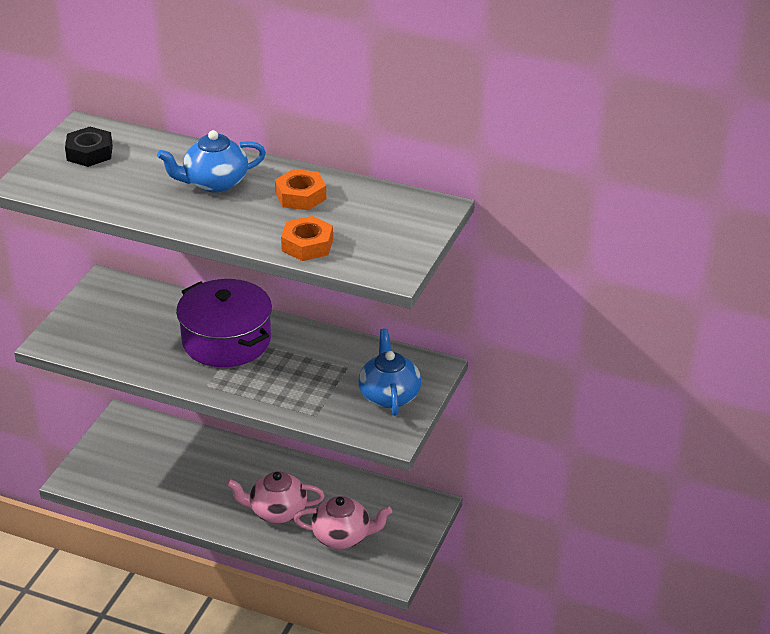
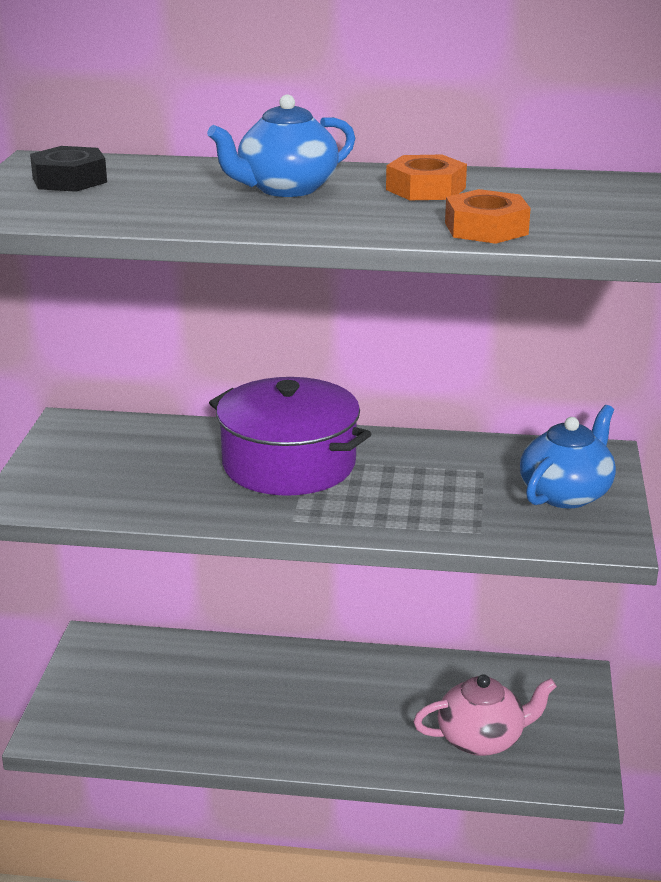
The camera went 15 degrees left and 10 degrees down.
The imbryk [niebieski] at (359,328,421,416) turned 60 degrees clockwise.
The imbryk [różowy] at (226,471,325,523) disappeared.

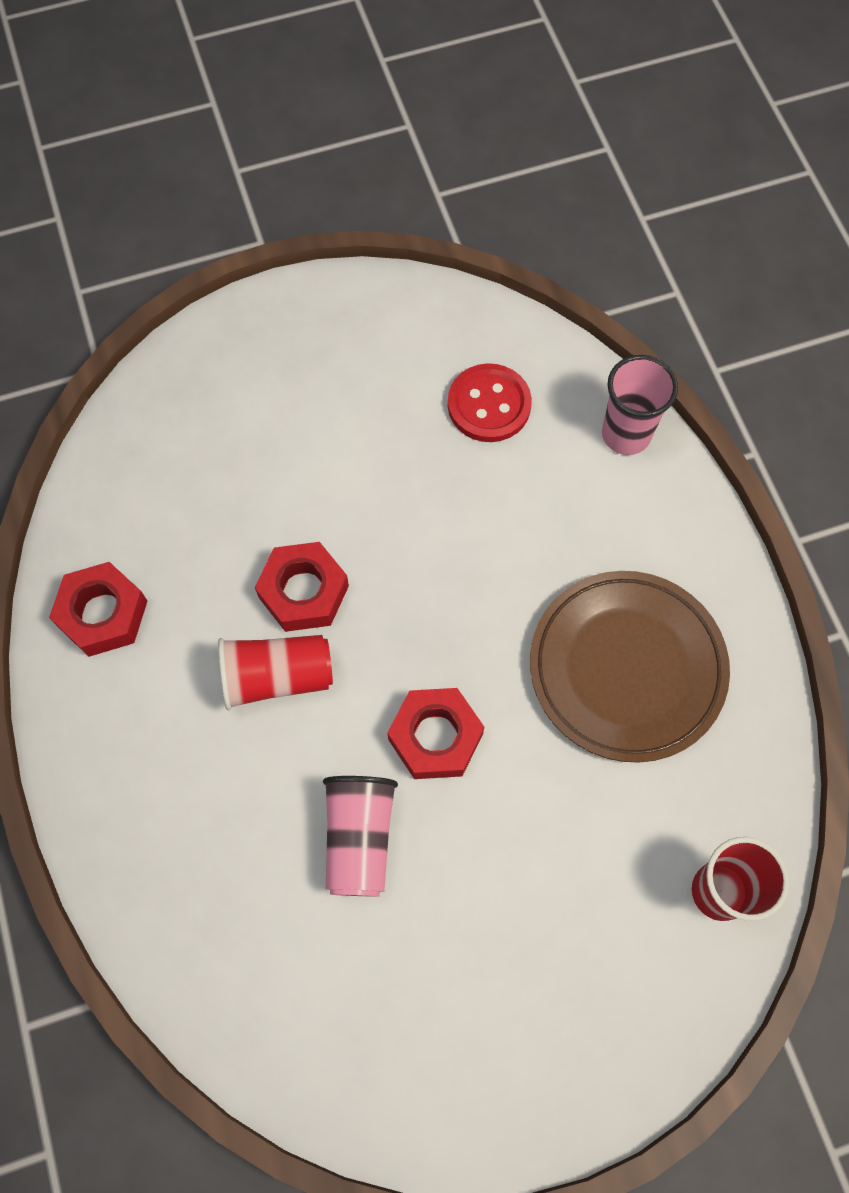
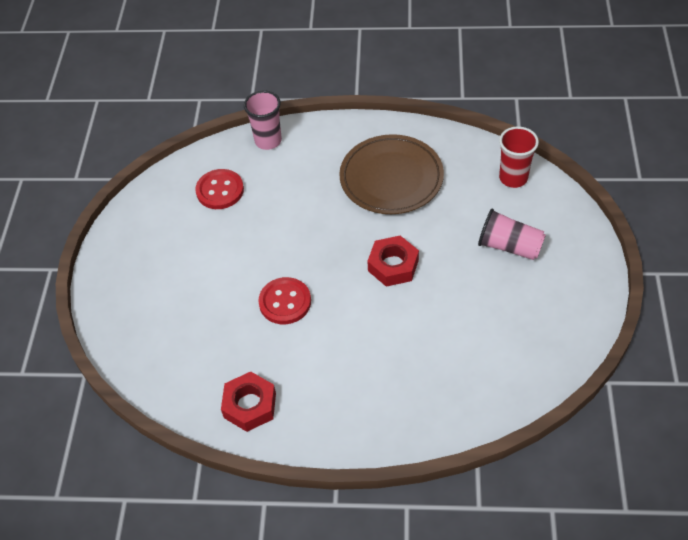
The camera went 65 degrees left and 15 degrees down.
The nakrętka [czerwony] at (255,542,349,632) was replaced by the guzik [czerwony] at (258,277,311,324).
The szklanka [różowy] moved from (323,776,398,897) to (478,209,546,260).
The szklanka [czerwony] at (218,635,333,710) disappeared.

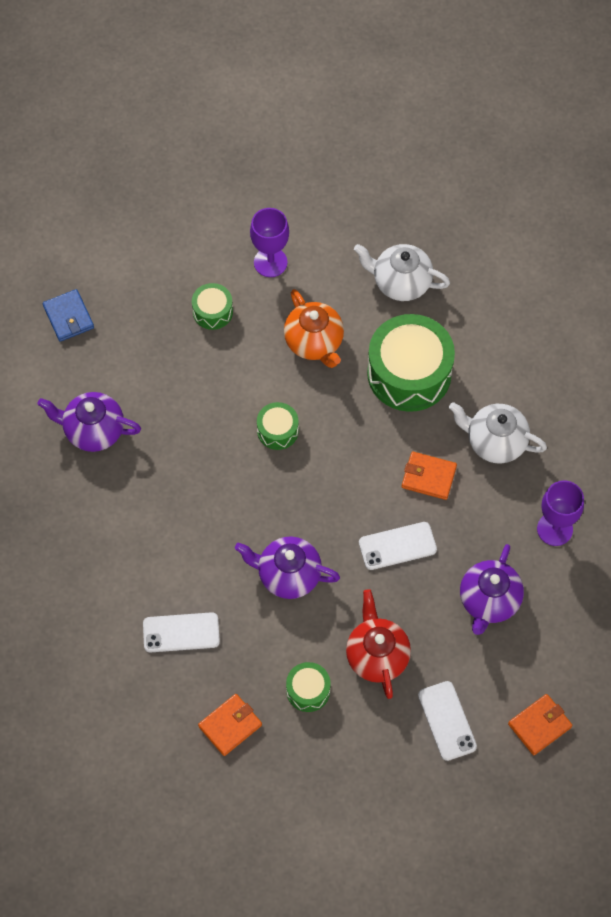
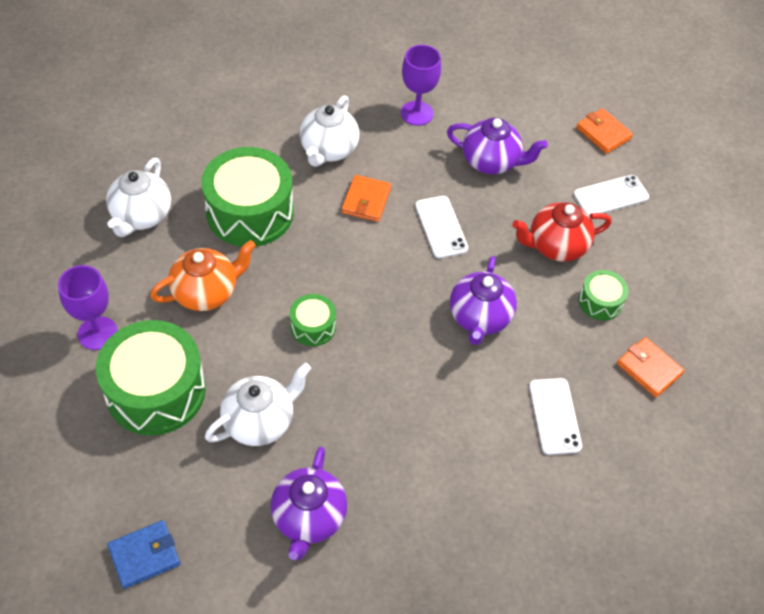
The camera went 95 degrees left and 10 degrees down.
The bęben [zielony] at (192,283,233,330) changed to 2.06 times the size.
The imbryk [biały] at (205,363,311,446) appeared.

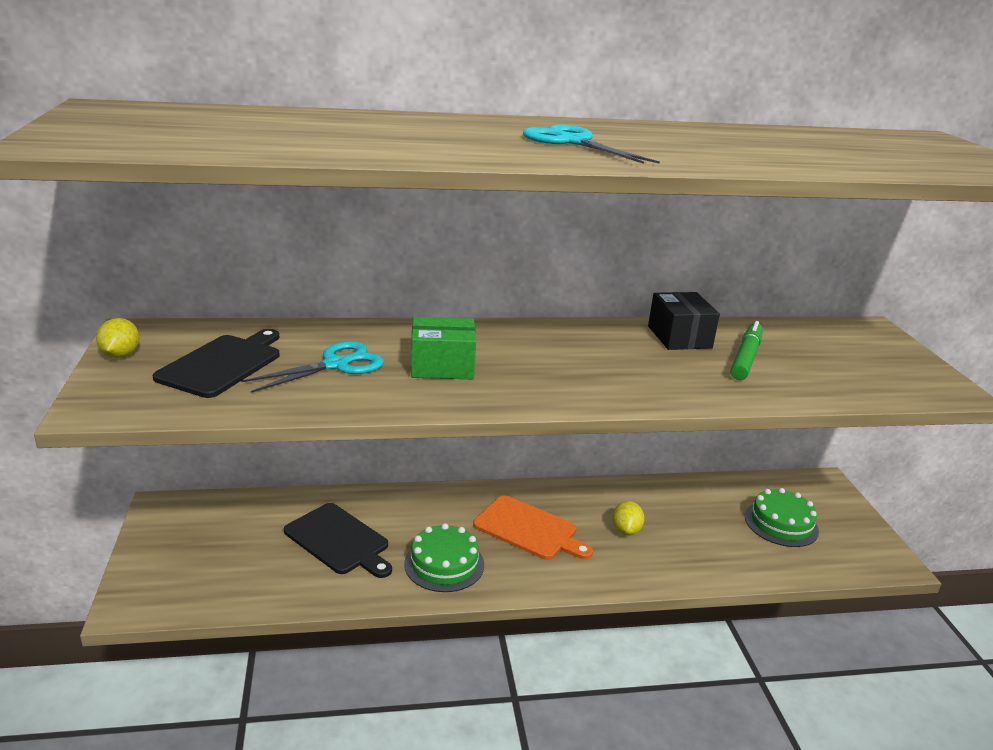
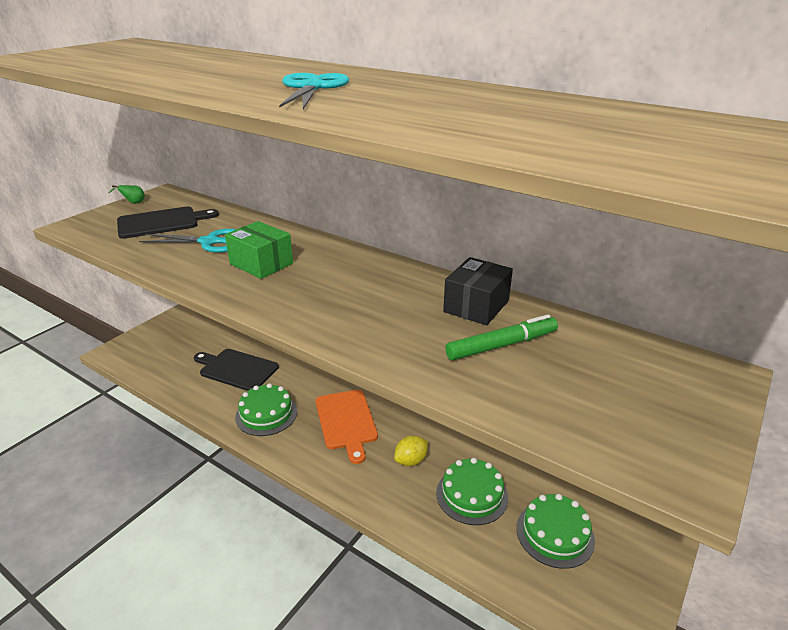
The camera went 45 degrees right and 5 degrees up.
The cytryna [żółty] at (96,318,139,358) was replaced by the gruszka [zielony] at (108,185,145,204).
The deska do krojenia [czarny] at (284,503,392,578) turned 120 degrees clockwise.
The tort [zielony] at (436,458,508,525) appeared.

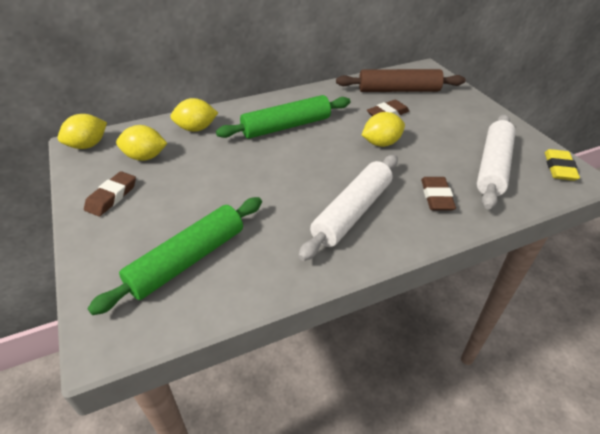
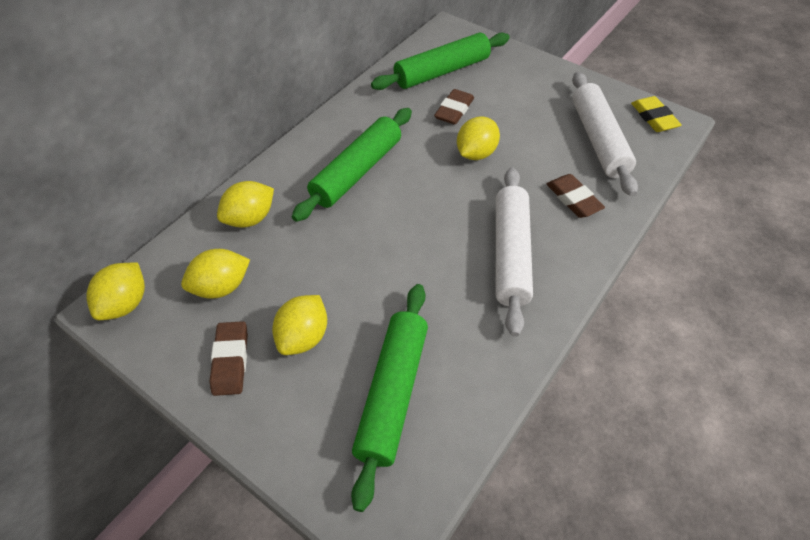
The camera went 30 degrees left and 10 degrees up.
The cytryna [żółty] at (272,295,327,355) appeared.
The wałek do ciasta [brązowy] at (336,69,466,92) became the wałek do ciasta [zielony] at (371,32,510,90).

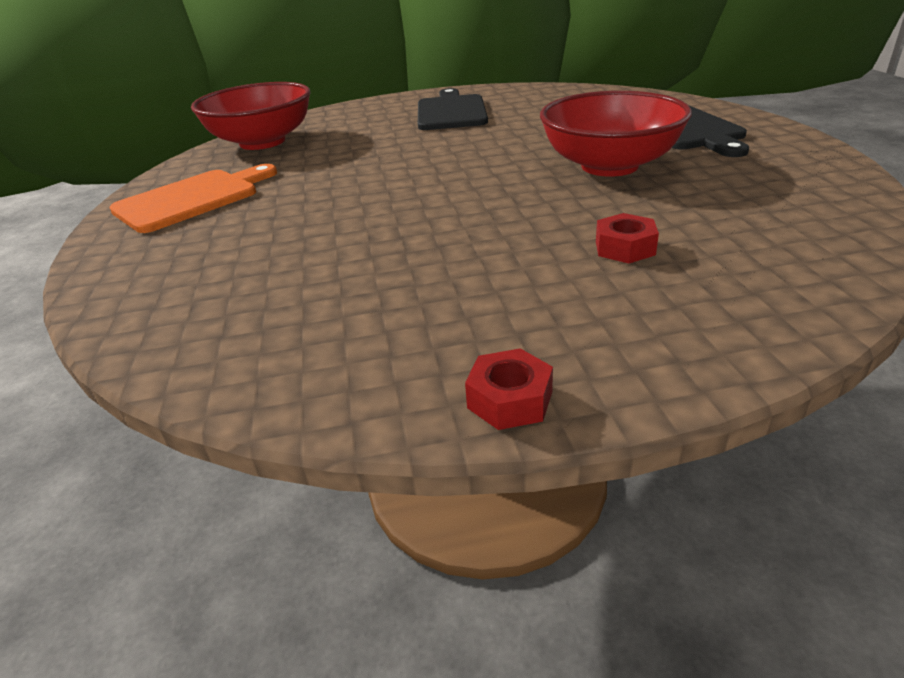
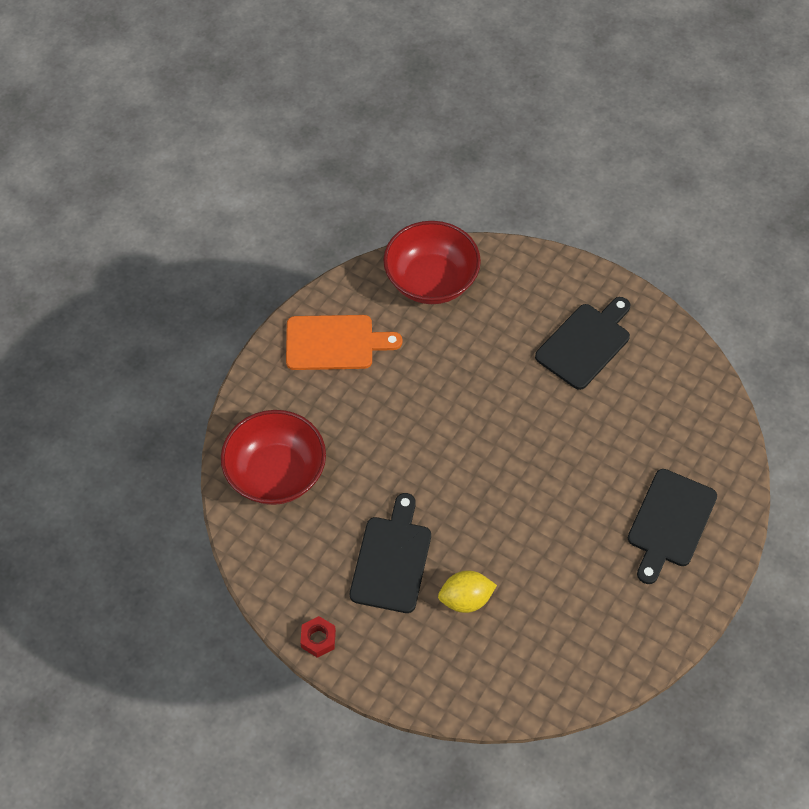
The camera went 40 degrees right and 25 degrees up.
The miska [czerwony] moved from (540,91,692,177) to (221,410,326,505).
The deska do krojenia [czarny] at (350,493,431,613) appeared.
The nakrętka [czerwony] at (596,213,659,264) was replaced by the cytryna [żółty] at (438,571,497,613).

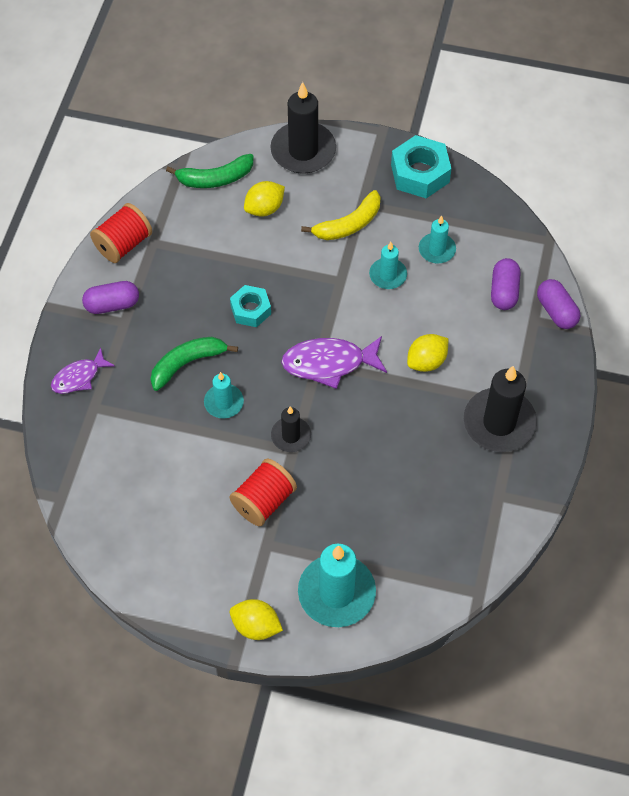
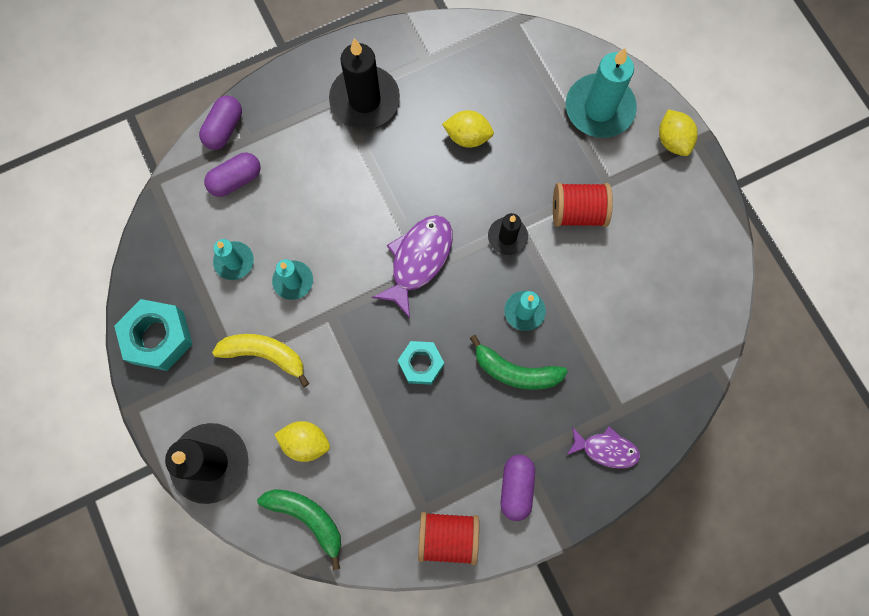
The camera went 130 degrees left and 15 degrees up.
The ryba [fioletowy] at (281,336,387,389) turned 105 degrees counterclockwise.
The cytryna [żółty] moved from (407,334,448,372) to (442,110,494,148).
The kapsułka [fioletowy] at (82,281,139,314) turned 60 degrees clockwise.

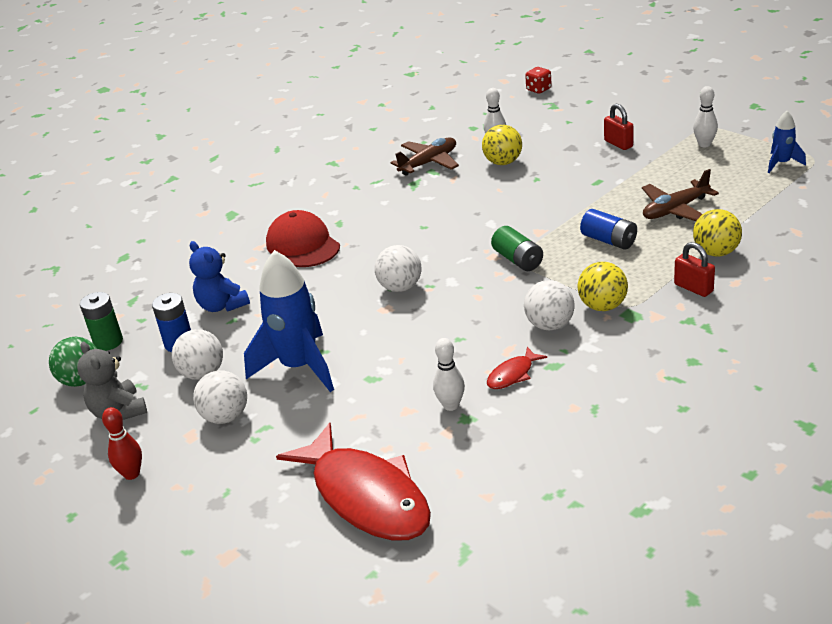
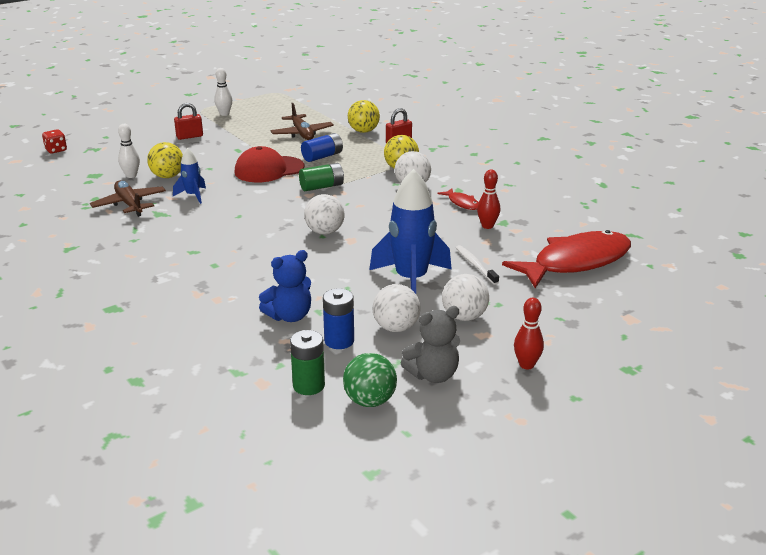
The camera went 85 degrees left and 5 degrees down.
The rakieta [niebieski] moved from (768,111,806,173) to (173,148,206,204).
The czapka [czerwony] moved from (266,210,340,267) to (234,146,305,182).
The szczoteczka do zębów [biały] at (456,245,499,285) appeared.
The kręgiel [biały] at (433,338,465,411) became the kręgiel [czerwony] at (477,170,500,229).

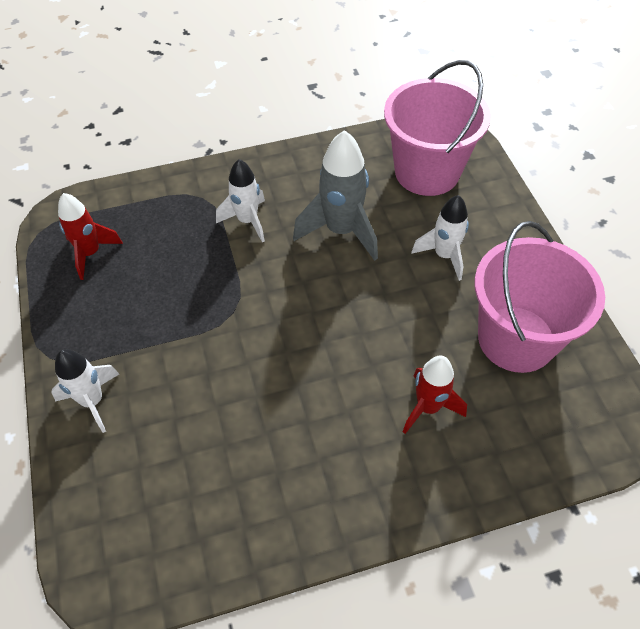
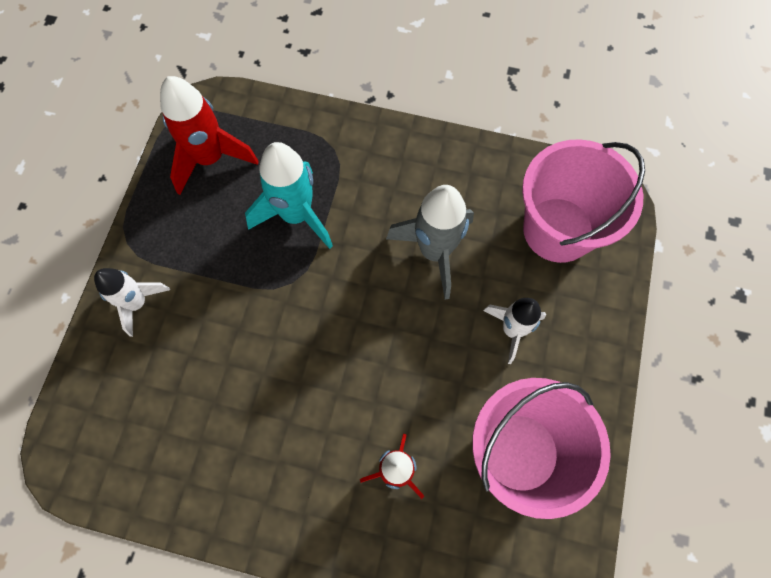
The camera went 30 degrees right and 15 degrees up.
The rakieta [czerwony] at (58,193,123,280) changed to 1.53 times the size.
The rakieta [turkusowy] at (245,142,333,249) appeared.
The rakieta [biały] at (216,159,265,242) disappeared.

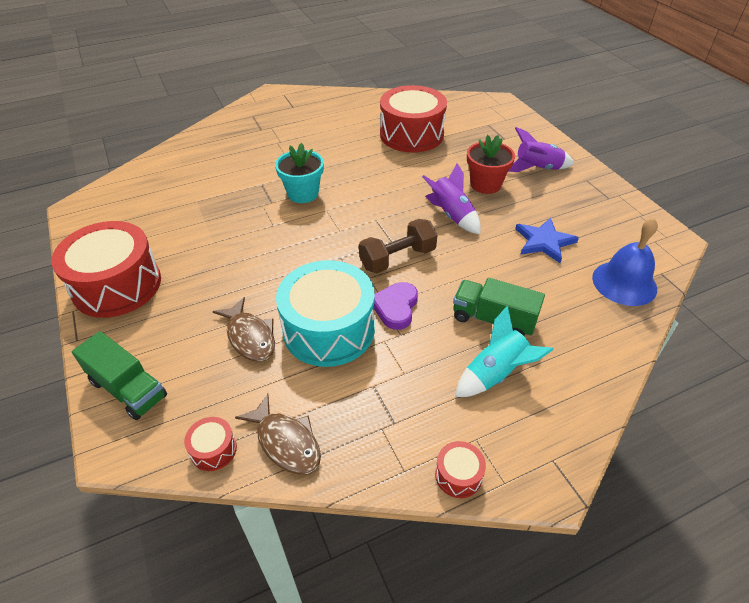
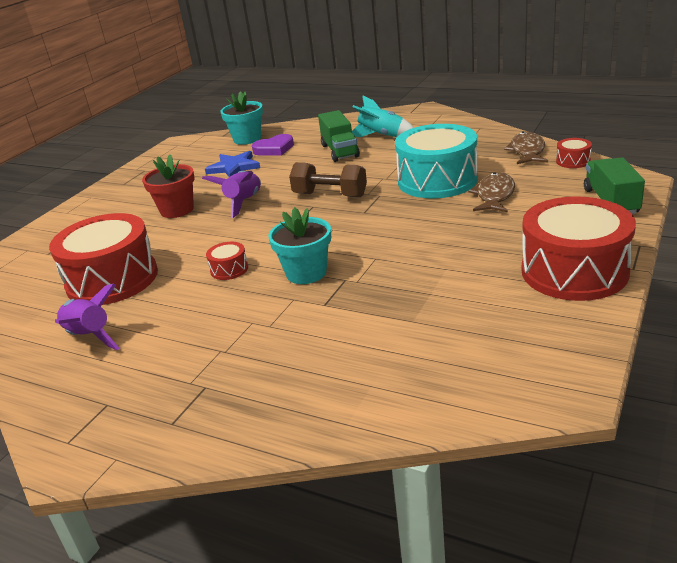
The camera went 125 degrees left and 15 degrees down.
The rakieta [fioletowy] moved from (508,127,574,172) to (55,283,120,350).
The bęben [czerwony] moved from (435,441,486,498) to (206,242,248,280).
The dzwonek [niebieski] at (592,218,658,306) was replaced by the doniczka [turkusowy] at (220,91,263,145).
The serce [fioletowy] moved from (373,282,418,330) to (252,134,294,156).

